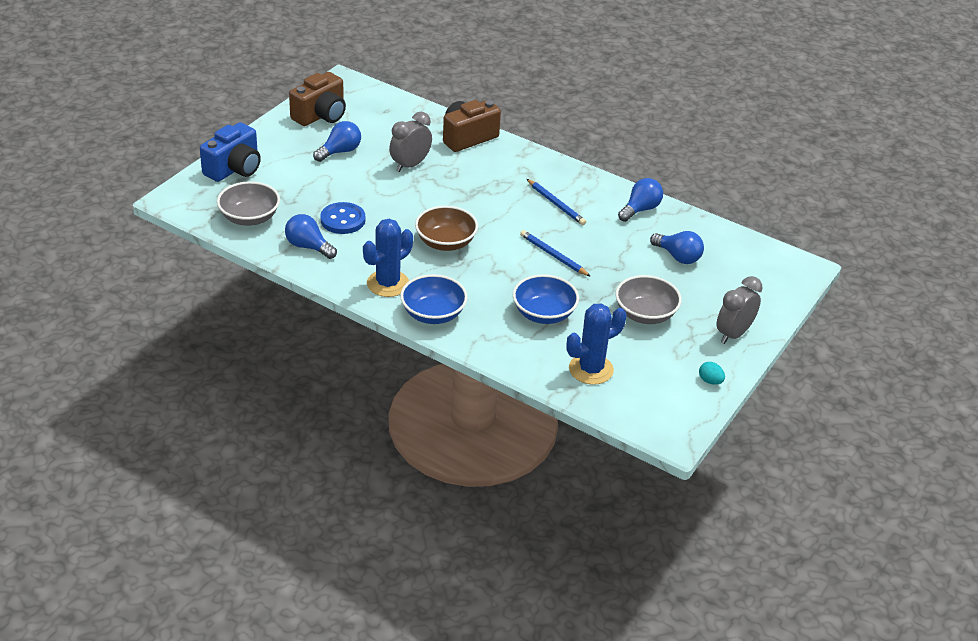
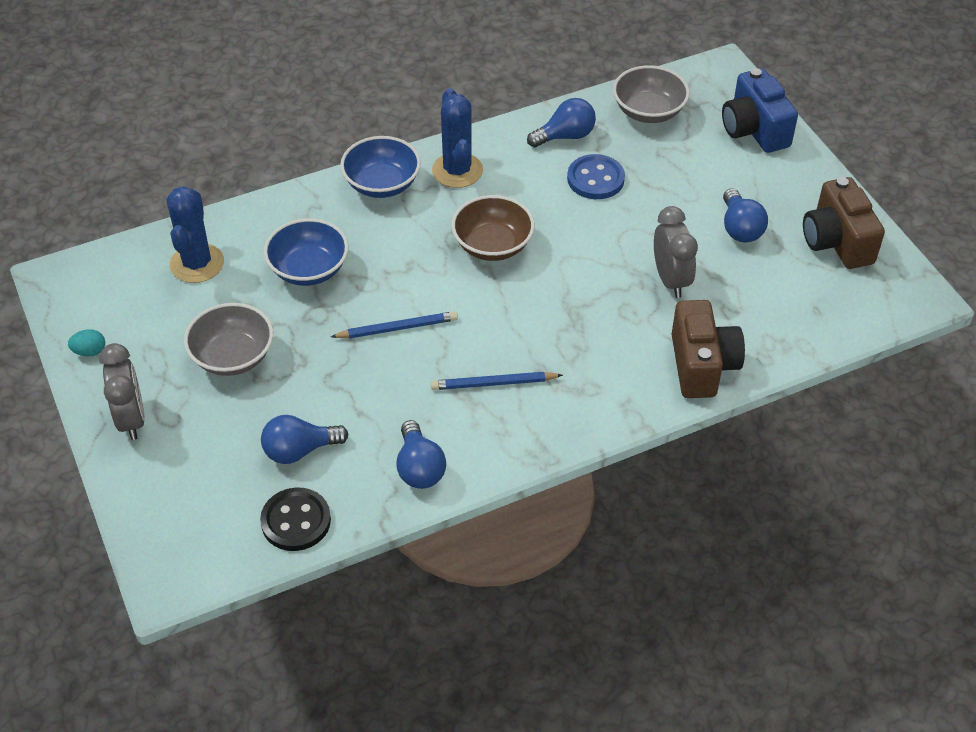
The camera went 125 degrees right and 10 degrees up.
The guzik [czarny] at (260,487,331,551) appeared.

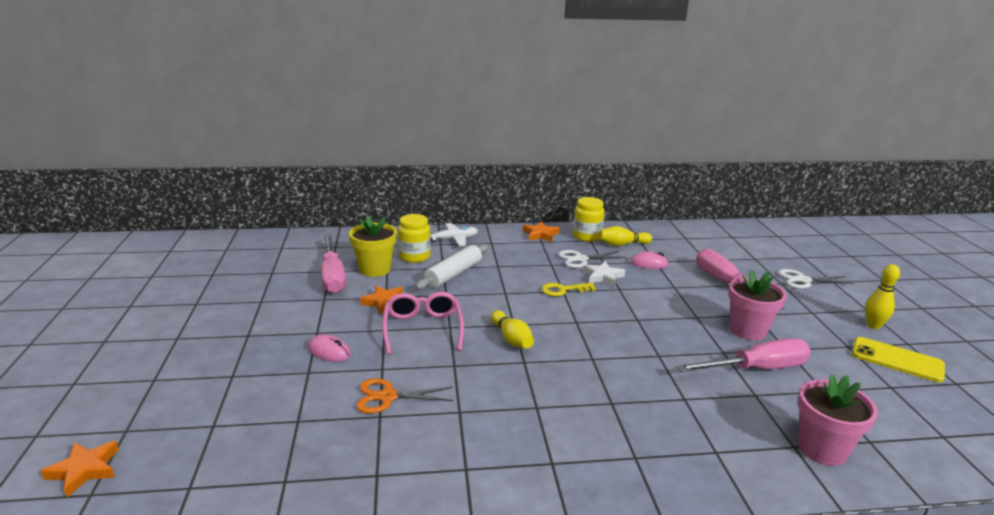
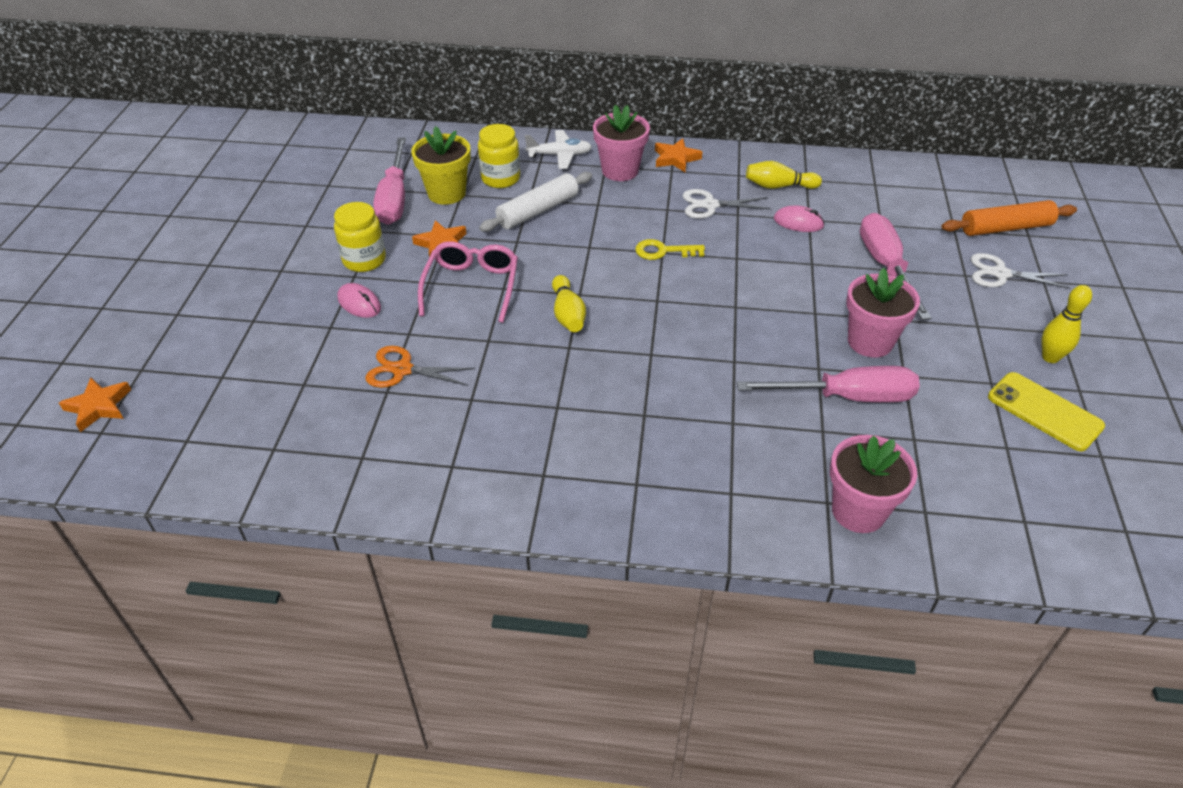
The camera went 15 degrees right and 20 degrees up.
The słoik [żółty] moved from (573,197,604,242) to (334,202,386,272).
The doniczka [różowy] at (593,105,650,181) appeared.
The wałek do ciasta [pomarańczowy] at (942,200,1077,236) appeared.
The gwiazda [biały] at (583,261,625,287) disappeared.

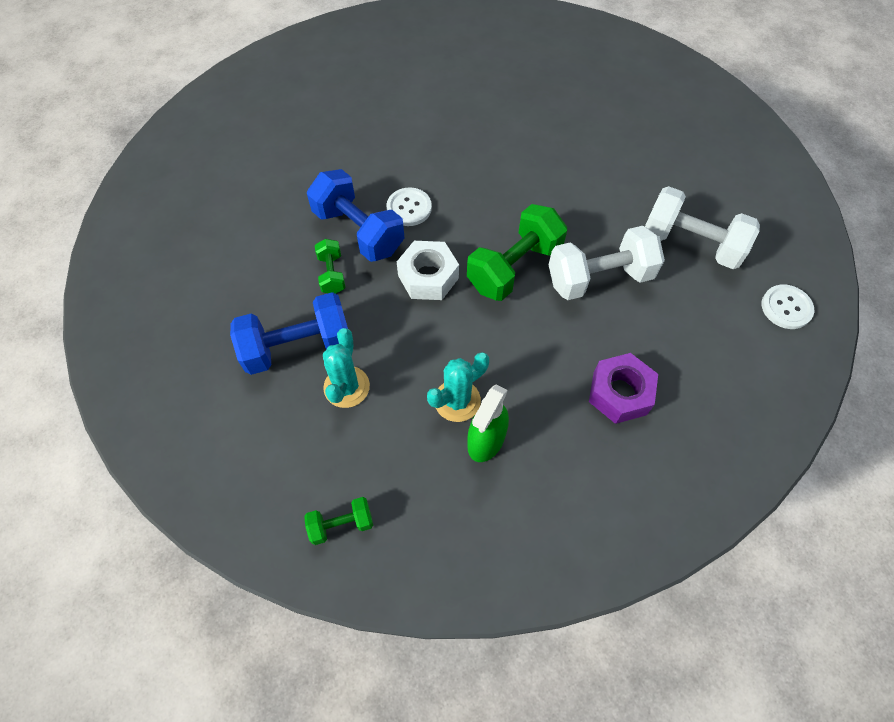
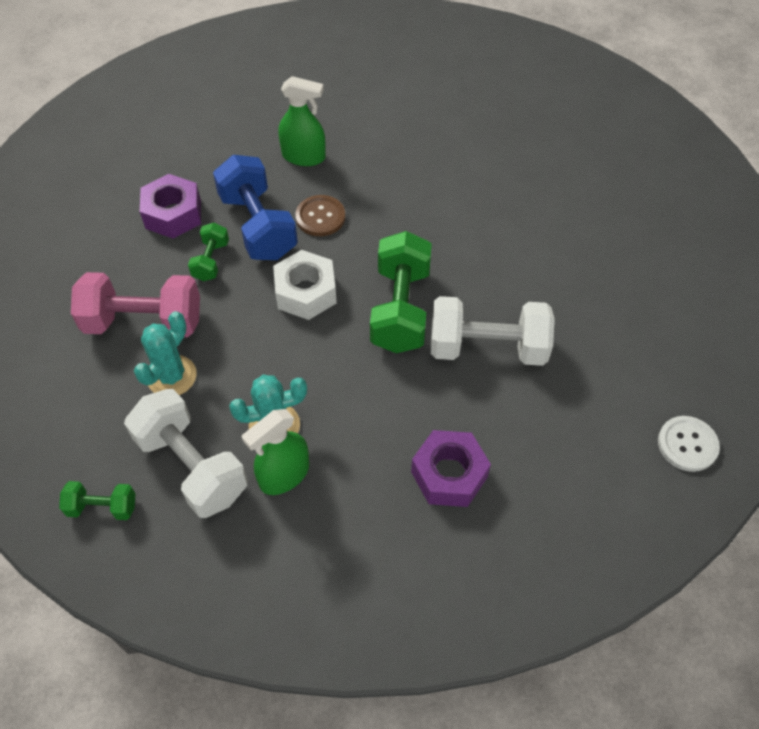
The camera went 20 degrees right and 5 degrees down.
The hantel [niebieski] at (230,292,348,375) became the hantel [różowy] at (71,272,200,337).
The hantel [biały] moved from (645,186,760,269) to (124,389,248,518).
The nakrętka [fioletowy] at (140,174,201,239) appeared.
The spryskiwacz [zielony] at (278,76,326,166) appeared.
The guzik [biały] at (386,187,432,226) became the guzik [brązowy] at (295,195,345,236).
The hantel [zielony] at (467,204,567,301) turned 60 degrees counterclockwise.

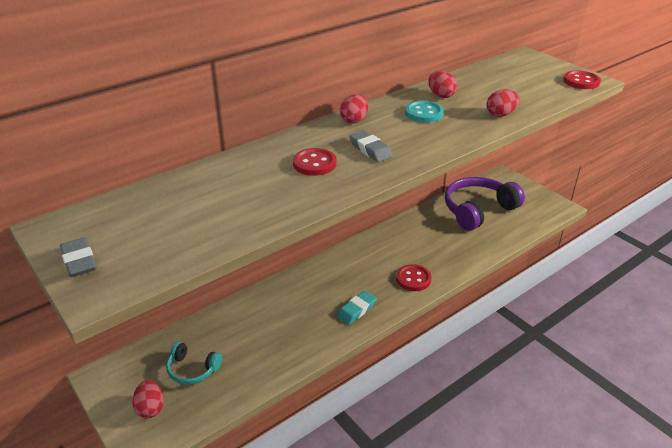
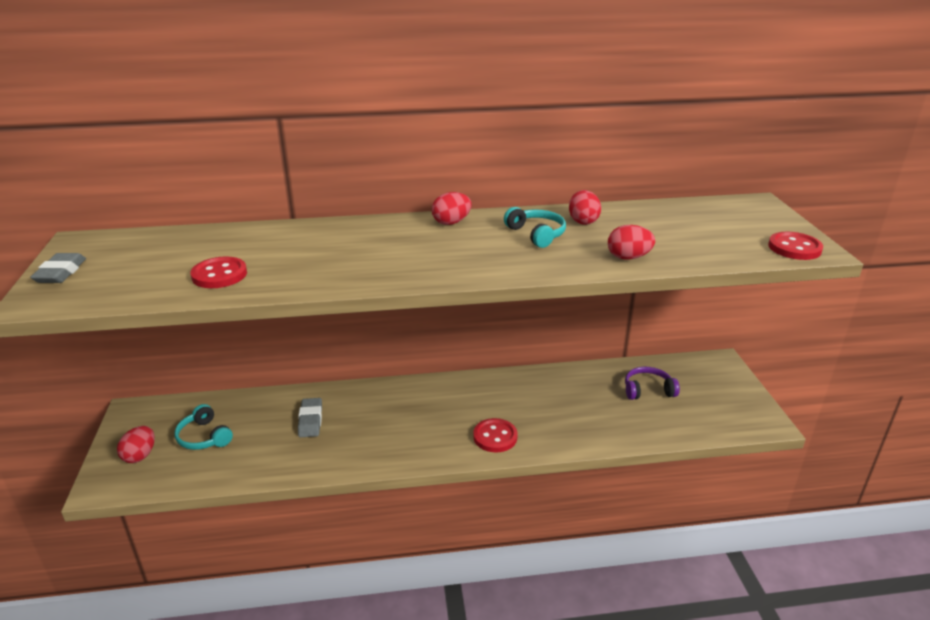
The camera went 30 degrees right and 5 degrees down.
The guzik [czerwony] moved from (293,148,337,176) to (190,256,247,288).
The gumka do mazania [szary] moved from (350,130,393,162) to (298,398,322,437).
The guzik [turkusowy] at (405,101,444,123) was replaced by the słuchawki [turkusowy] at (504,207,566,248).
The słuchawki [fioletowy] at (445,177,525,231) changed to 0.52 times the size.
The gumka do mazania [turkusowy] at (337,291,377,325) disappeared.

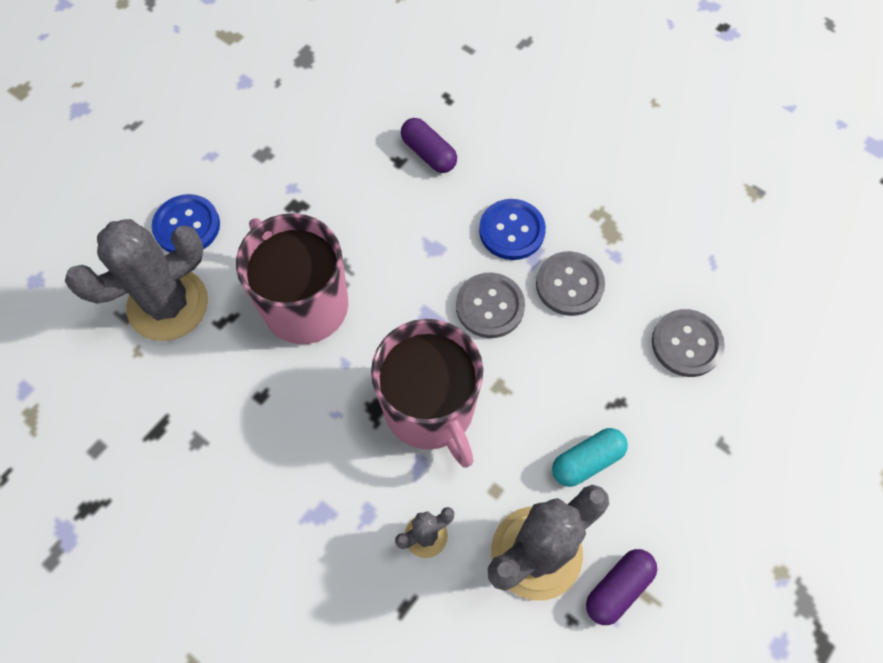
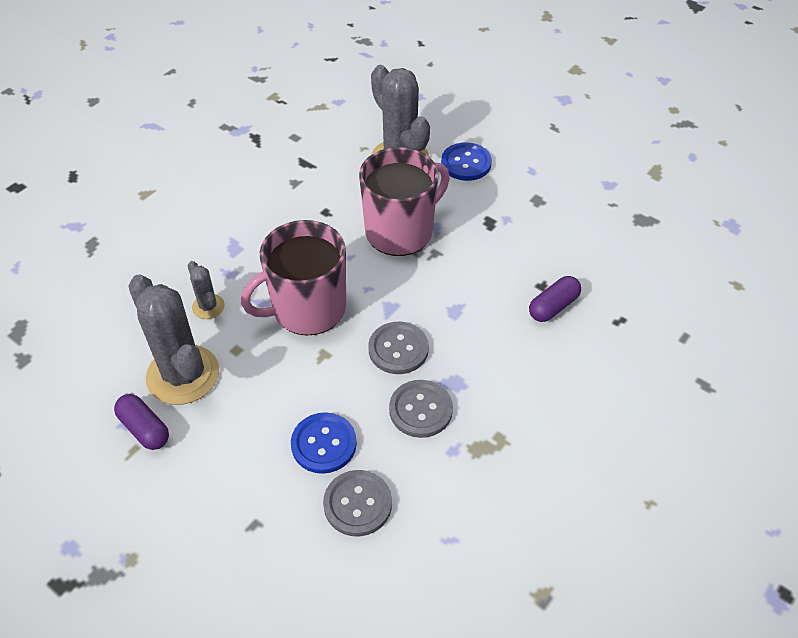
The camera went 90 degrees right and 15 degrees down.
The guzik [niebieski] moved from (479,199,546,260) to (291,412,357,474).
The kapsułka [turkusowy] at (552,428,628,487) disappeared.

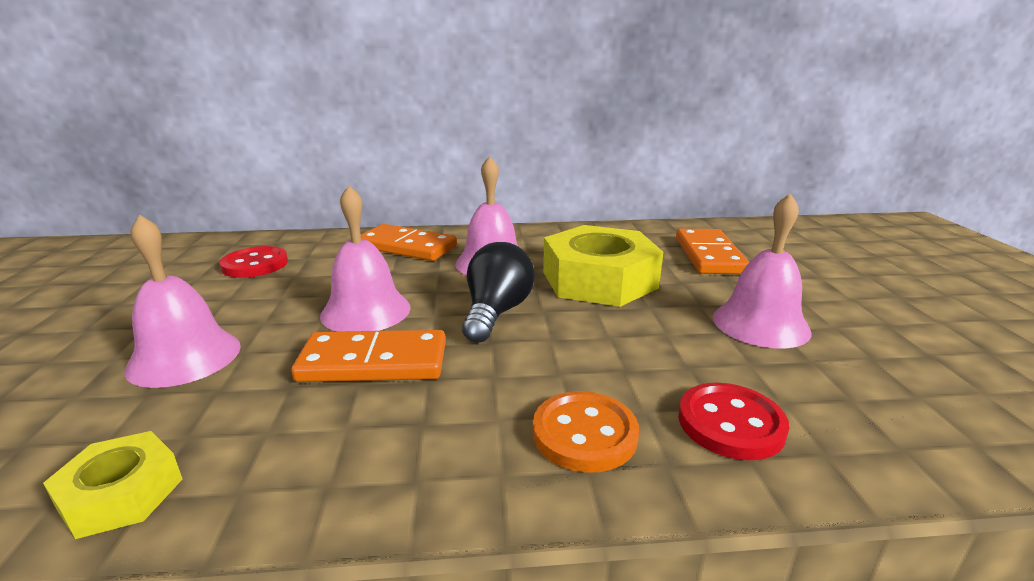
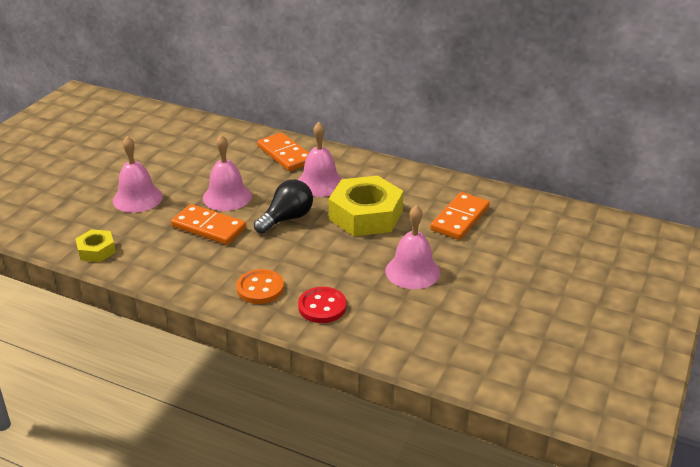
The camera went 30 degrees right and 10 degrees up.
The guzik [czerwony] at (219,246,288,278) disappeared.

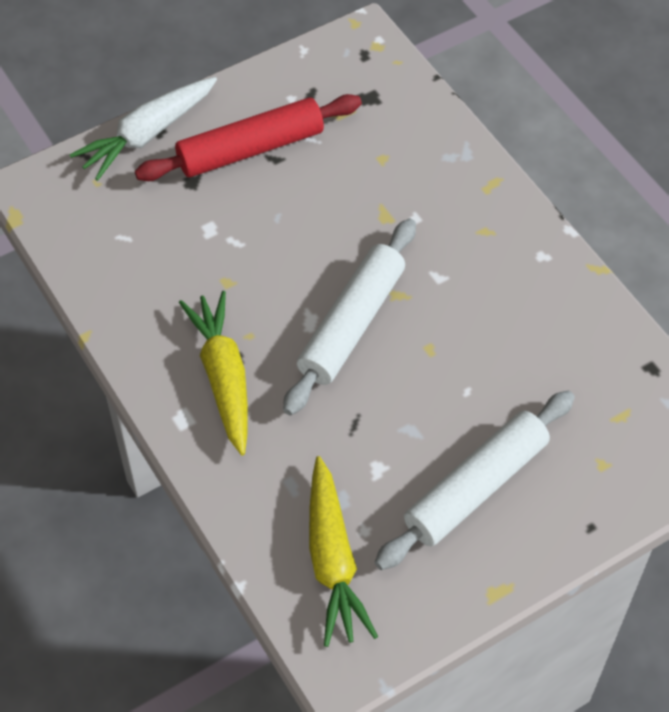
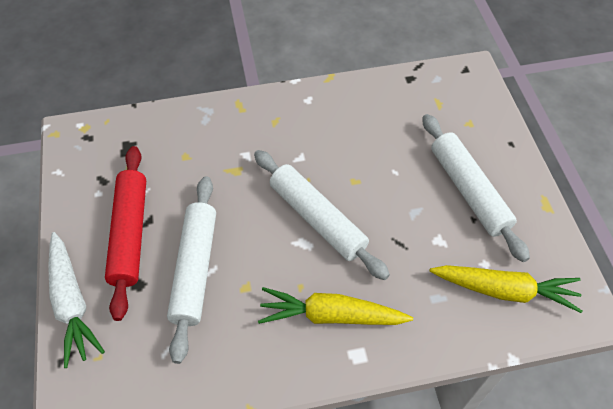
The camera went 70 degrees left and 0 degrees up.
The wałek do ciasta [biały] at (167,176,216,364) appeared.

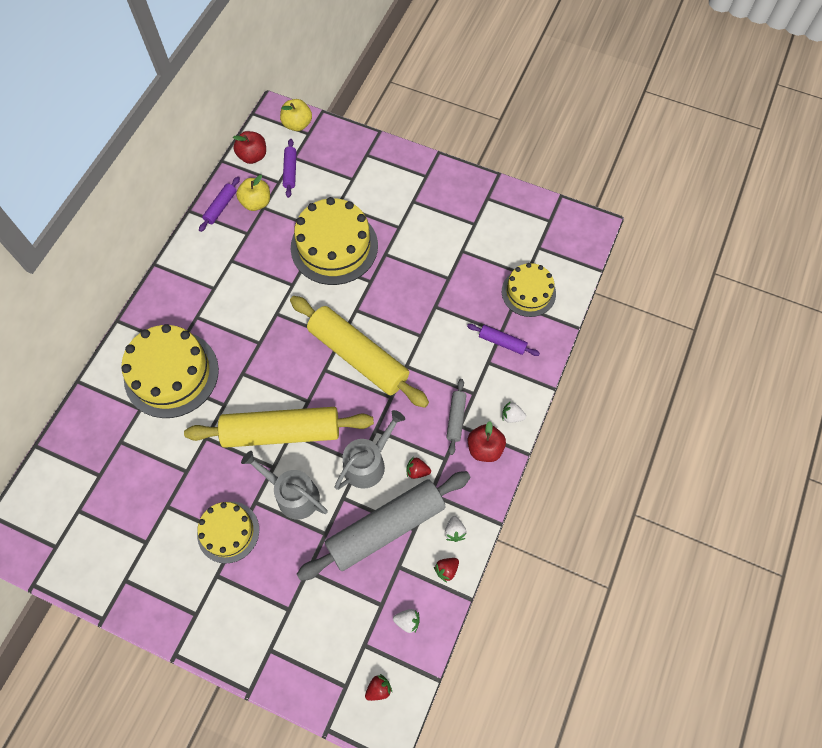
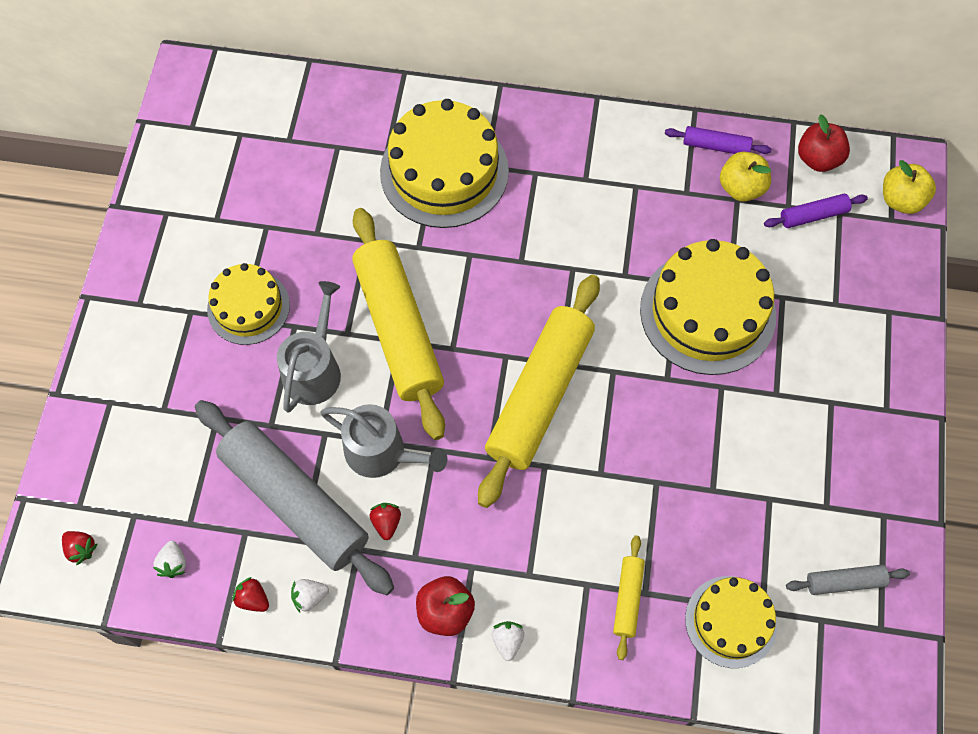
The camera went 75 degrees right and 0 degrees up.
The wałek do ciasta [fioletowy] at (467,324,540,356) became the wałek do ciasta [żółty] at (613,536,645,660).
The wałek do ciasta [szary] moved from (446,379,466,455) to (786,565,910,595).

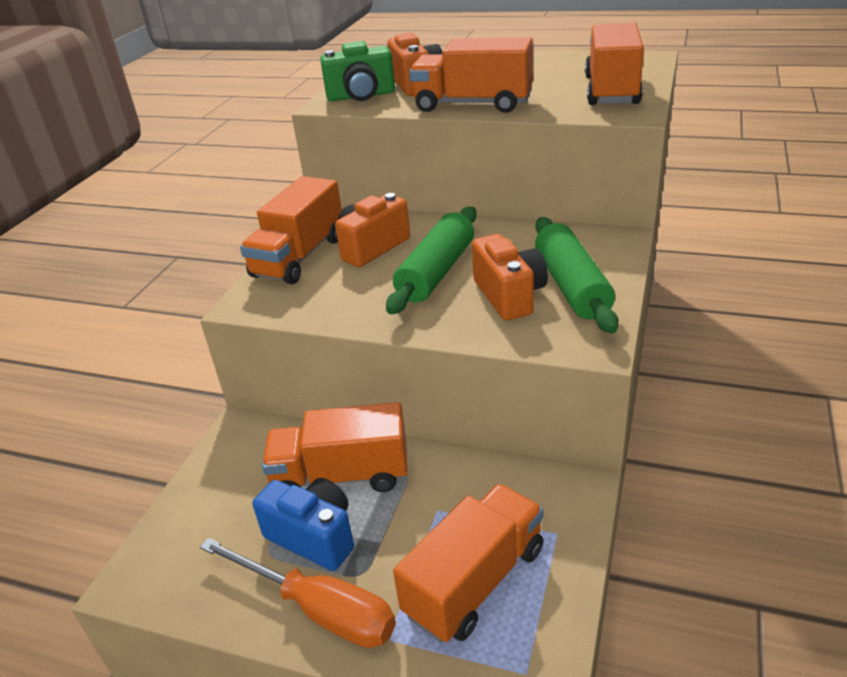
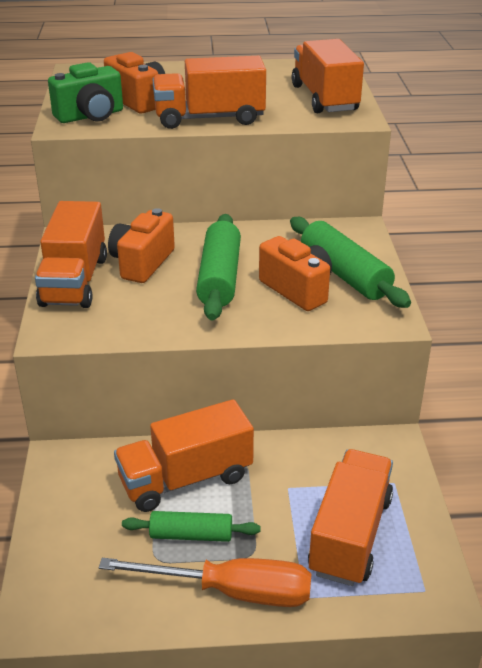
The camera went 25 degrees left and 0 degrees up.
The aparat fotograficzny [niebieski] at (252,478,354,571) was replaced by the wałek do ciasta [zielony] at (122,511,261,542).

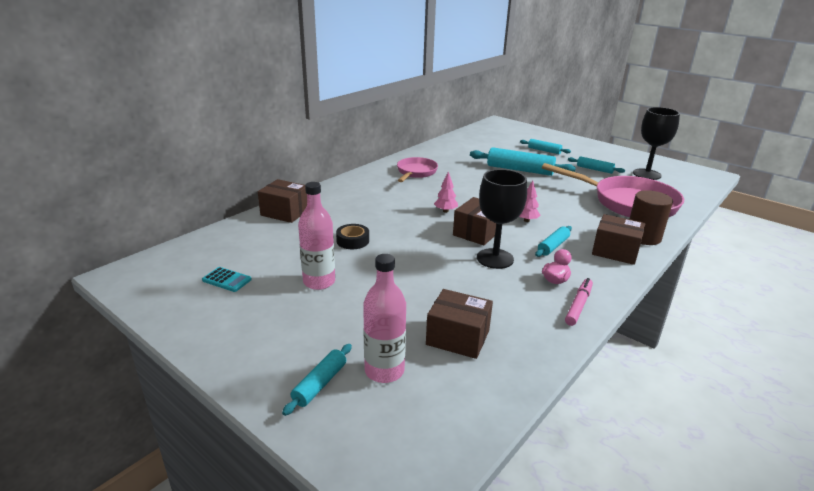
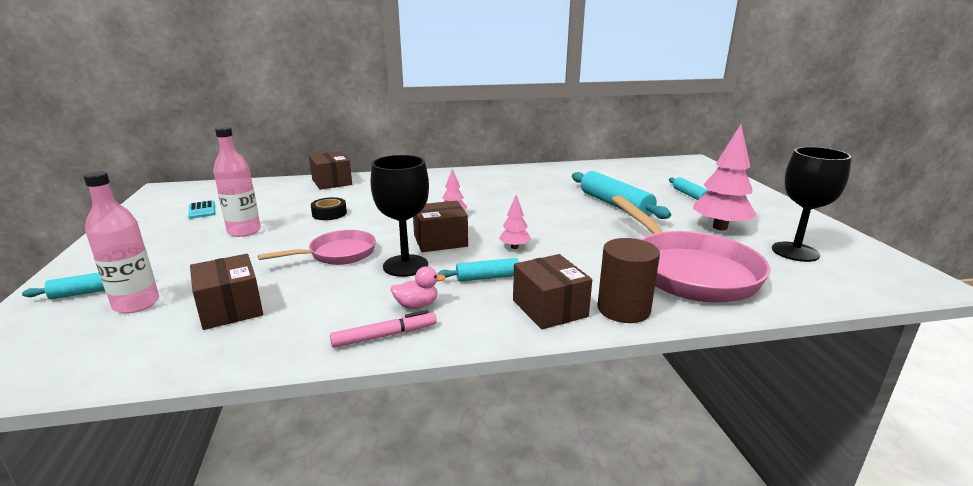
The camera went 40 degrees right and 5 degrees down.
The patelnia [różowy] moved from (397,157,438,182) to (258,230,376,265).
The wałek do ciasta [turkusowy] at (568,156,625,174) was replaced by the drzewko [różowy] at (693,124,757,230).

